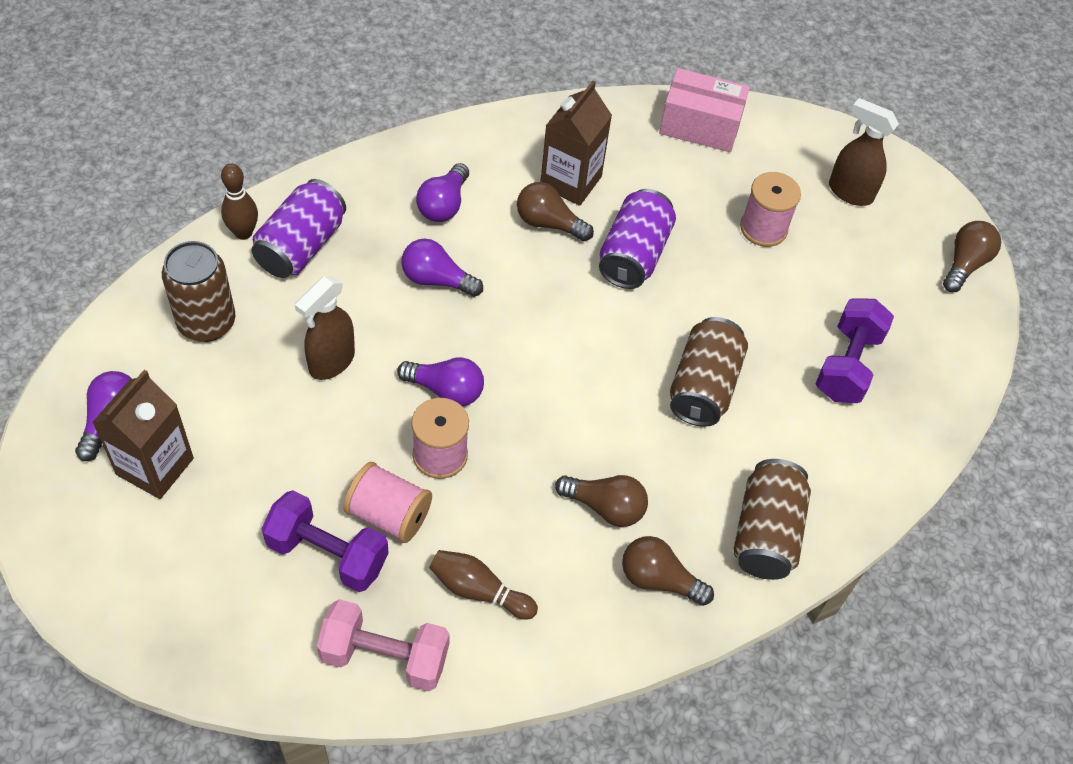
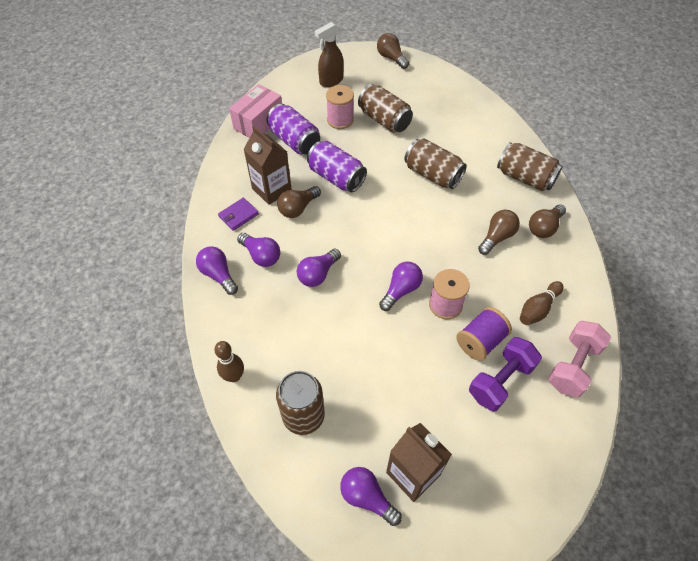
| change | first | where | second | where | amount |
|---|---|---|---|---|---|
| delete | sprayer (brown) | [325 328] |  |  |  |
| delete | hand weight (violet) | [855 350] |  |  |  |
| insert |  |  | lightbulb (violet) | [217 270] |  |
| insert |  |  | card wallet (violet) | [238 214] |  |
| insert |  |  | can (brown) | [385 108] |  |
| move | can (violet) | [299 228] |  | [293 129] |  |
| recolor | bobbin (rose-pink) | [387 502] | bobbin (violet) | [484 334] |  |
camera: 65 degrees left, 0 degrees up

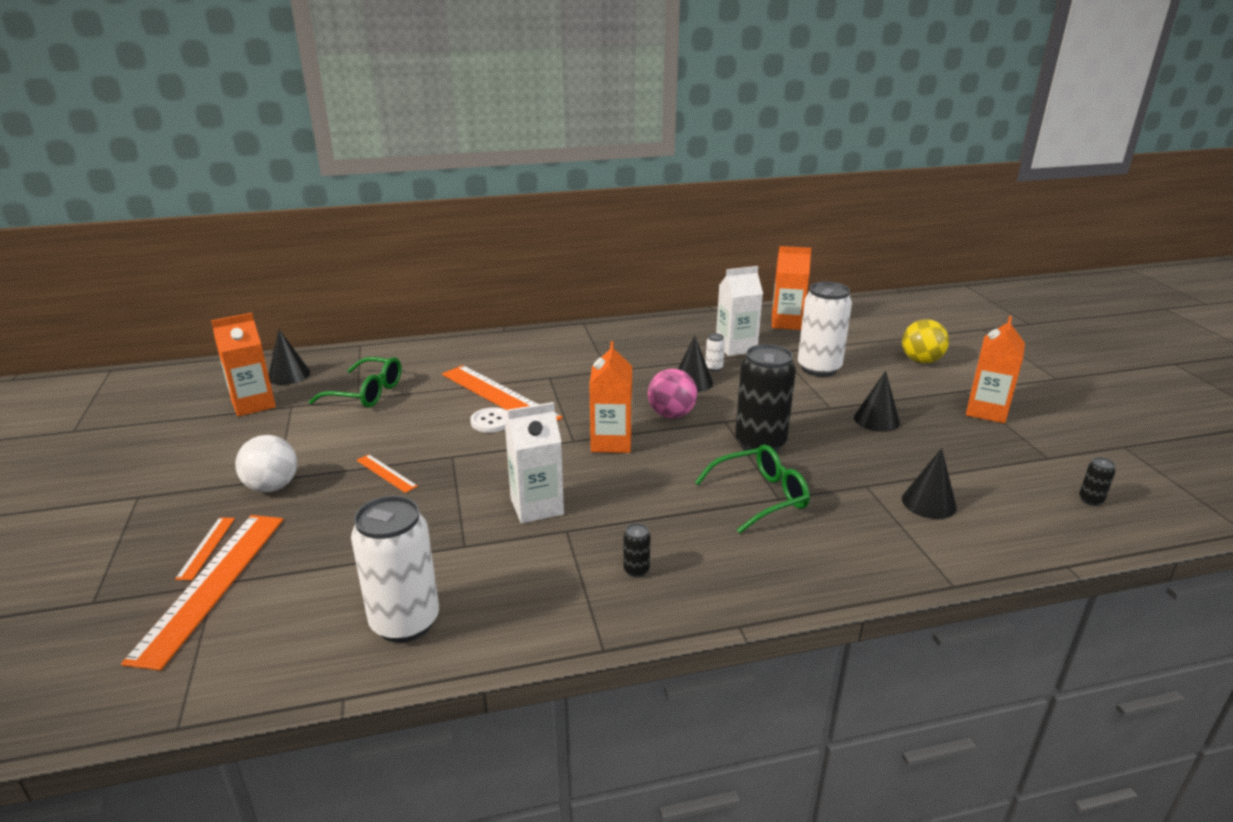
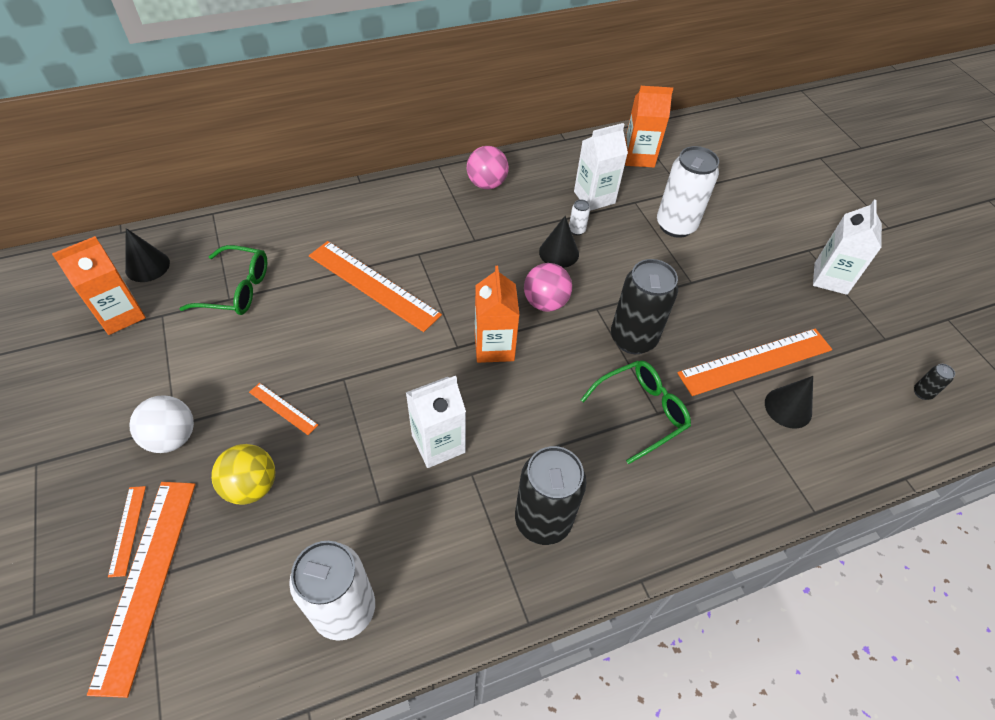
| change | first | where | second | where | amount |
|---|---|---|---|---|---|
| delete | shirt button (snow-white) | [489 420] |  |  |  |
| delete | cone shape (jet-black) | [877 401] |  |  |  |
| insert |  |  | play ball (rose-pink) | [488 167] |  |
| insert |  |  | ruler (orange-coloured) | [755 362] |  |
| move | play ball (golden) | [925 341] |  | [243 474] |  |
| recolor | juice carton (orange-coloured) | [995 369] | juice carton (snow-white) | [847 247] |  |
| resize | can (jet-black) | [636 550] |  | [550 495] | x2.46 |
camera: 10 degrees left, 25 degrees up

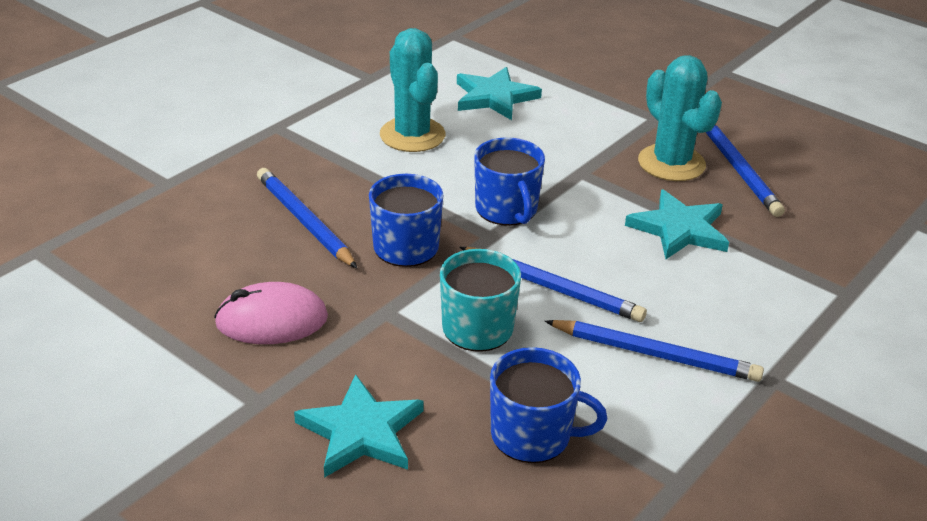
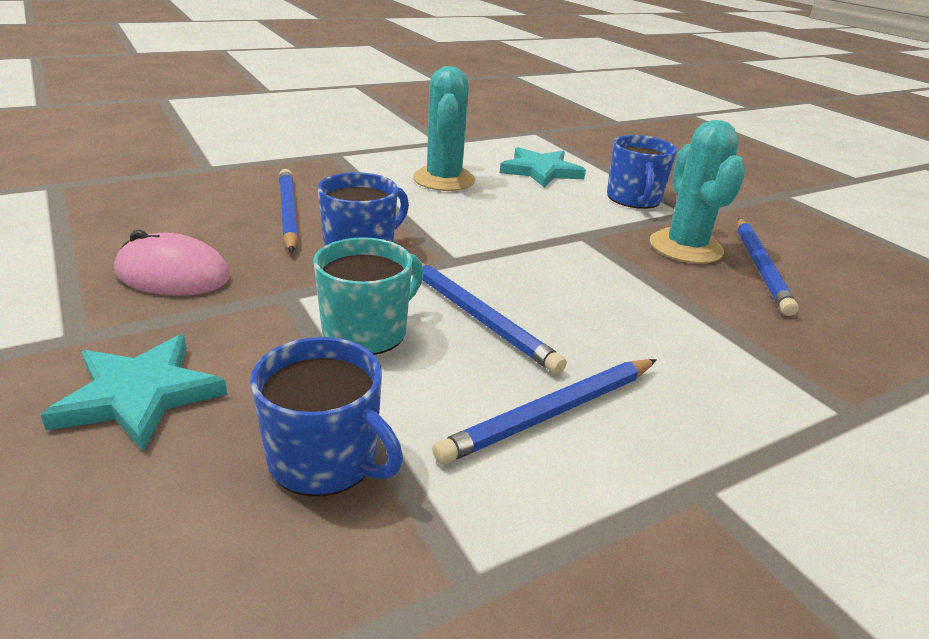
| change | first | where | second | where | amount |
|---|---|---|---|---|---|
| delete | five-pointed star (aqua) | [677 224] |  |  |  |
| move | mug (cobalt) | [509 181] |  | [642 172] |  |
| rotate | wooden pencil (cobalt) | [654 351] |  | [544 411] | 105 degrees clockwise |
camera: 20 degrees right, 5 degrees down

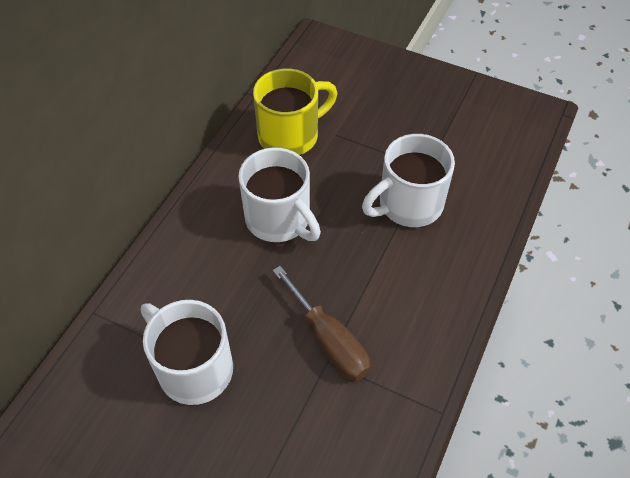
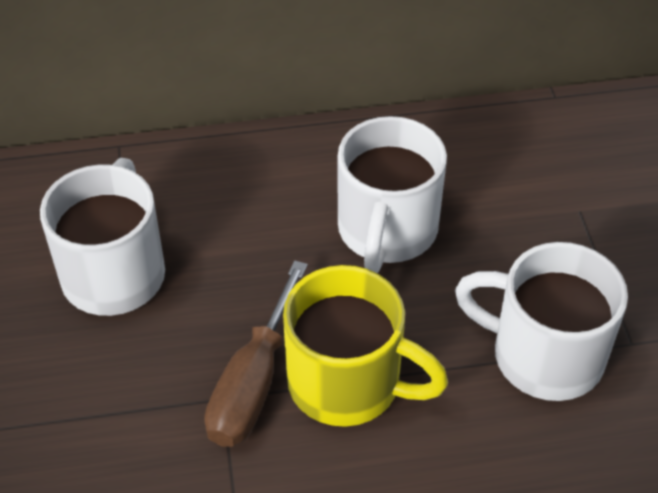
| change | first | where | second | where | amount |
|---|---|---|---|---|---|
| move | mug (golden) | [295 111] |  | [365 346] |  |
camera: 55 degrees right, 5 degrees down

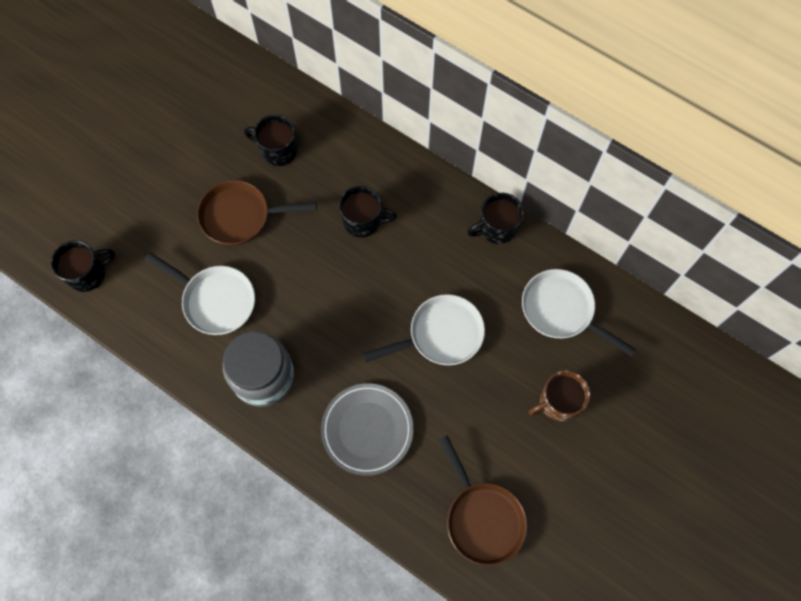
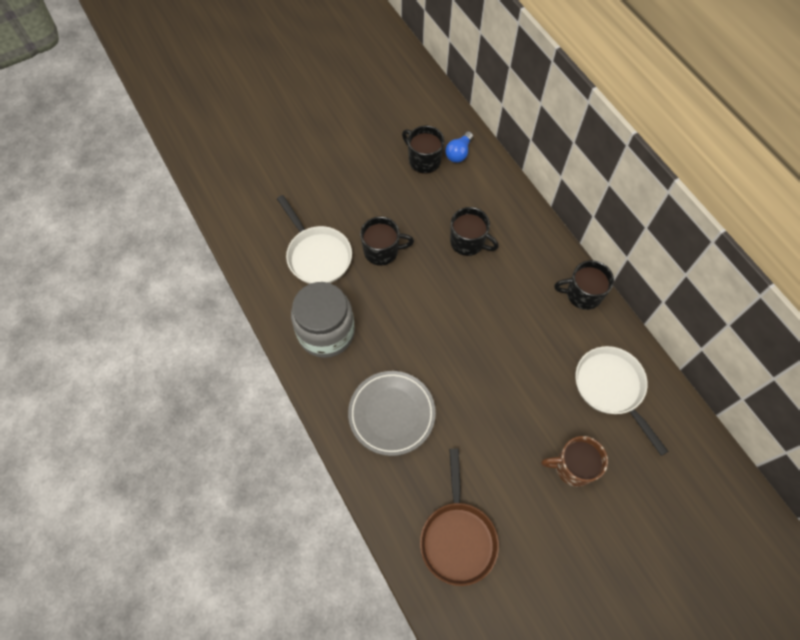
| change | first | where | second | where | amount |
|---|---|---|---|---|---|
| delete | pan (brown) | [257 212] |  |  |  |
| delete | pan (snow-white) | [424 329] |  |  |  |
| insert |  |  | lightbulb (cobalt) | [459 147] |  |
| move | mug (jet-black) | [83 266] |  | [387 241] |  |
camera: 25 degrees right, 5 degrees down

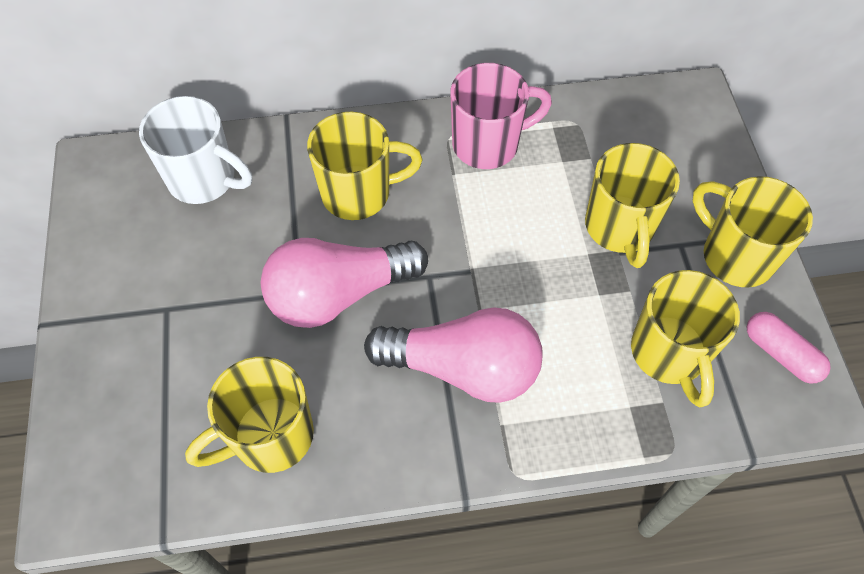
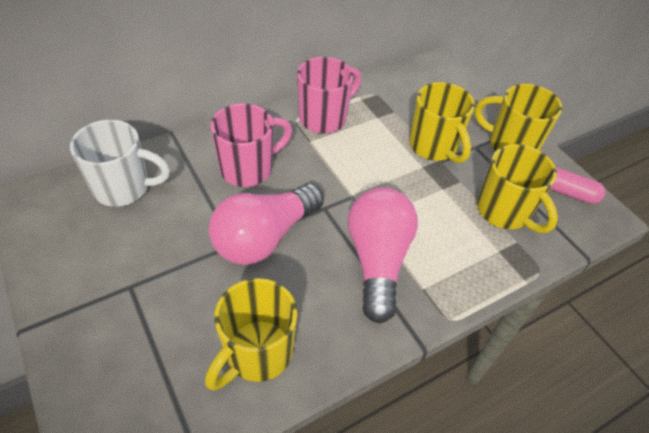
| change | first | where | second | where | amount |
|---|---|---|---|---|---|
| recolor | mug (golden) | [365 166] | mug (rose-pink) | [251 145] |  |
| rotate | lightbulb (rose-pink) | [453 355] |  | [382 255] | 75 degrees counterclockwise |
camera: 25 degrees left, 10 degrees down

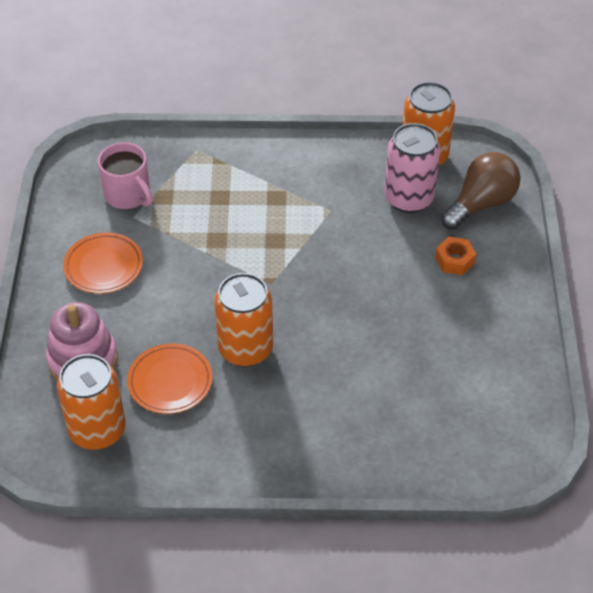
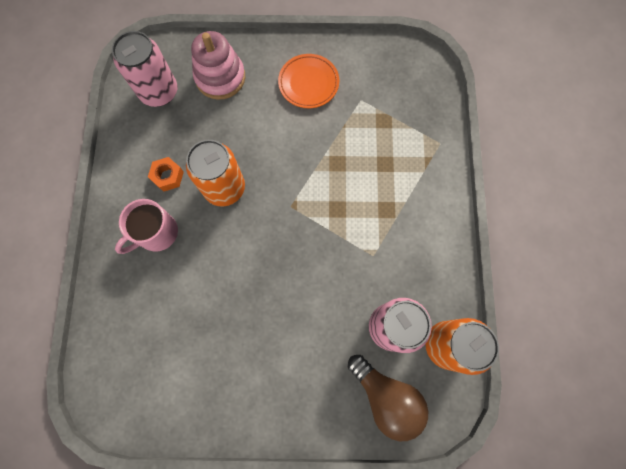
| change | first | where | second | where | amount |
|---|---|---|---|---|---|
| delete | flat dish (orange-coloured) | [169 378] |  |  |  |
| move | mug (rose-pink) | [125 175] |  | [146 226] |  |
| move | hex nut (orange-coloured) | [455 256] |  | [166 174] |  |
| recolor | can (orange-coloured) | [91 402] | can (rose-pink) | [144 69] |  |
camera: 90 degrees right, 25 degrees up

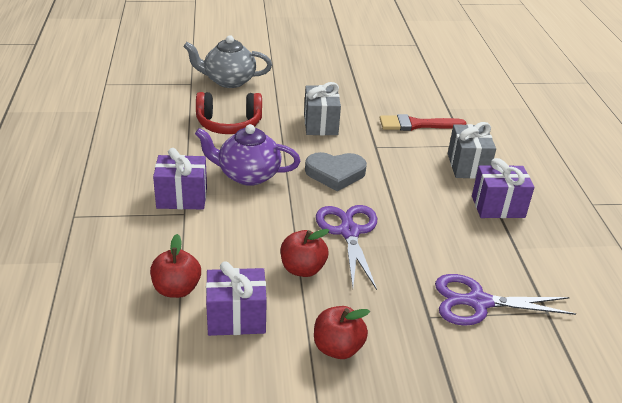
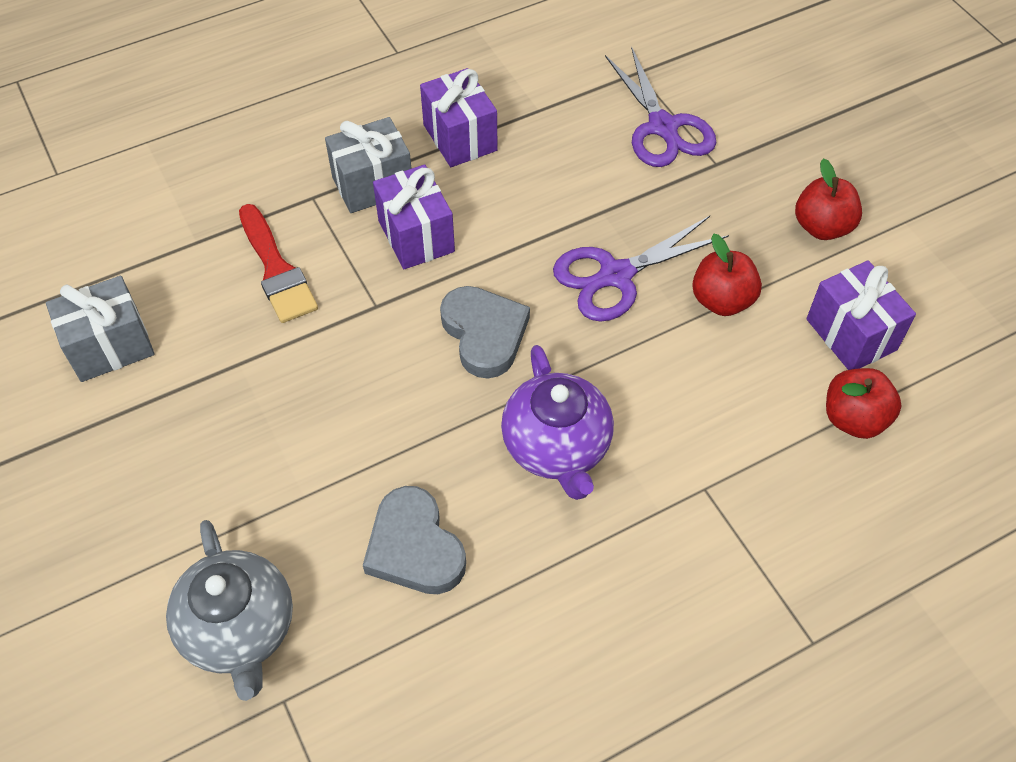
| change | first | where | second | where | amount |
|---|---|---|---|---|---|
| move | present (violet) | [180 178] |  | [414 217] |  |
| move | present (grey) | [322 108] |  | [100 329] |  |
| replace | headphones (scarlet) | [229 113] | love heart (grey) | [414 540] |  |
camera: 110 degrees left, 20 degrees up

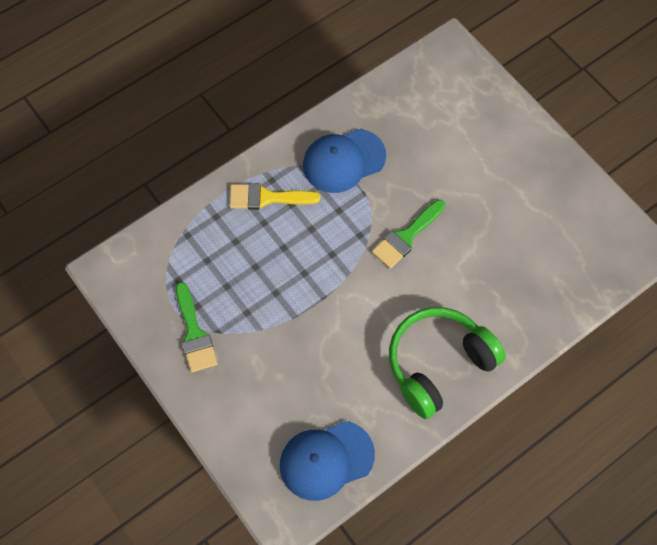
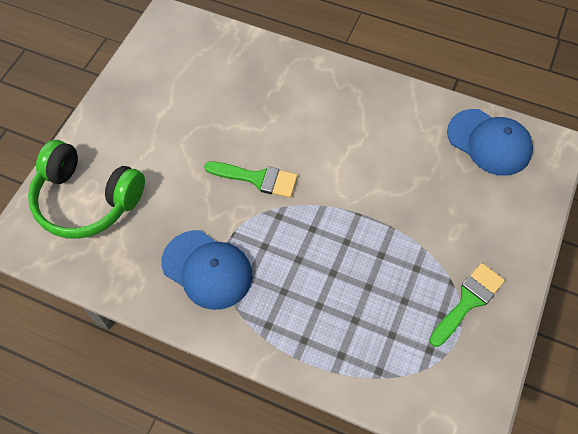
| change | first | where | second | where | amount |
|---|---|---|---|---|---|
| delete | brush (golden) | [274 196] |  |  |  |
| move | headphones (green) | [447 363] |  | [86 189] |  |
camera: 120 degrees left, 5 degrees down

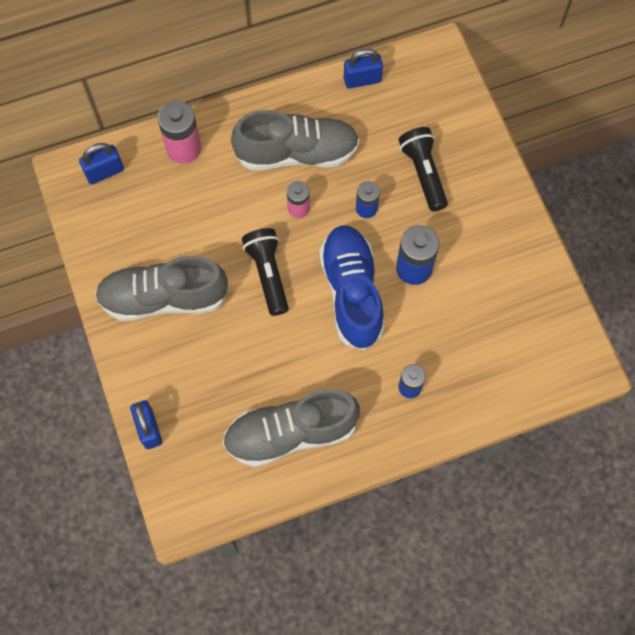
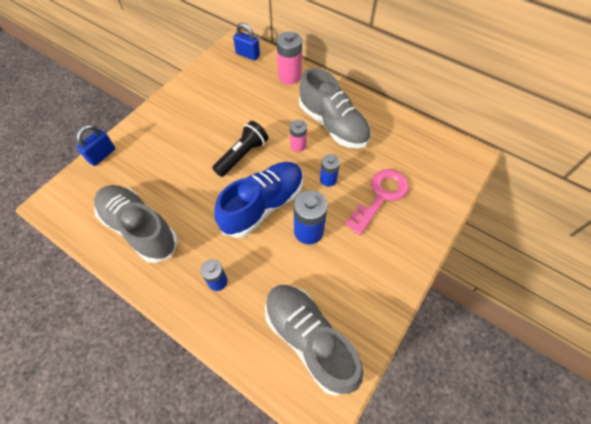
| change | first | where | second | where | amount |
|---|---|---|---|---|---|
| delete | small lock (cobalt) | [363 68] |  |  |  |
| move | shoe (grey) | [162 288] |  | [314 340] |  |
| replace | flashlight (jet-black) | [423 169] | key (rose-pink) | [377 202] |  |
camera: 55 degrees right, 10 degrees down

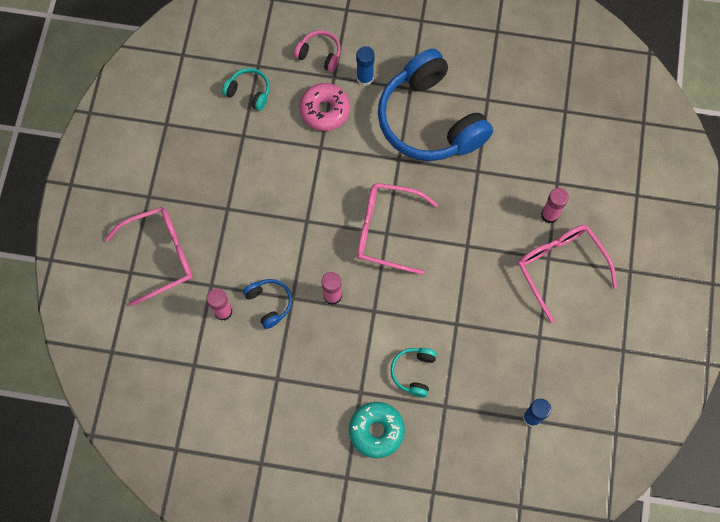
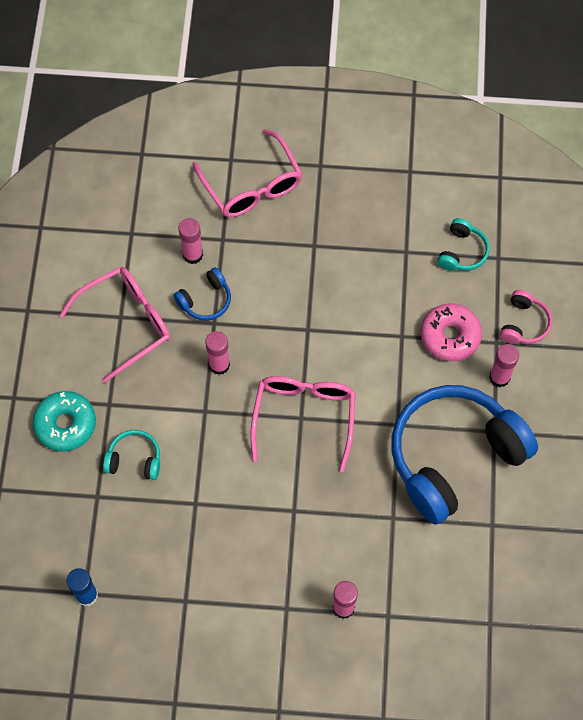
| change | first | where | second | where | amount |
|---|---|---|---|---|---|
| move | spectacles (rose-pink) | [567 274] |  | [114 325] |  |
| recolor | glue (cobalt) | [365 66] | glue (rose-pink) | [504 366] |  |
camera: 85 degrees right, 5 degrees down

